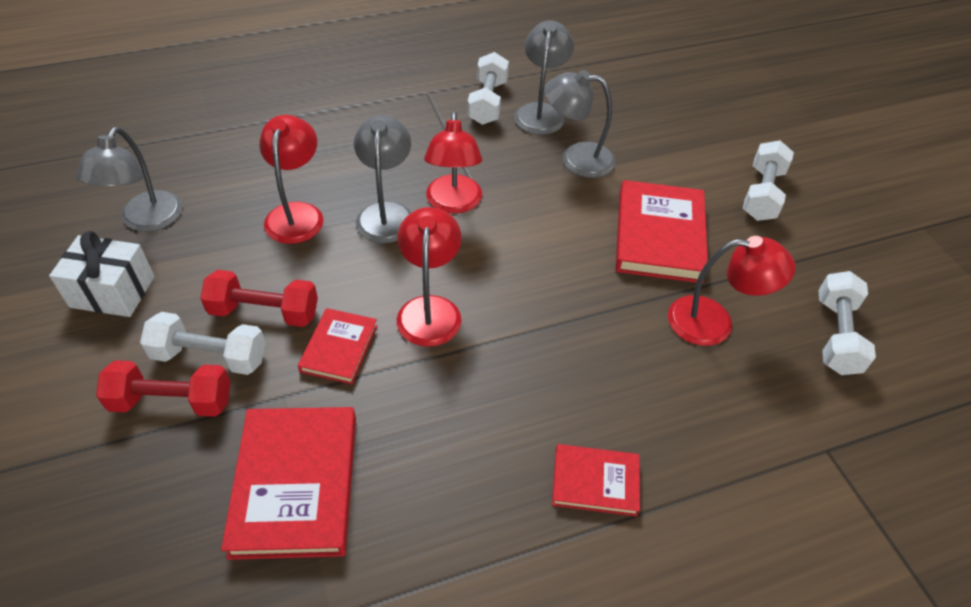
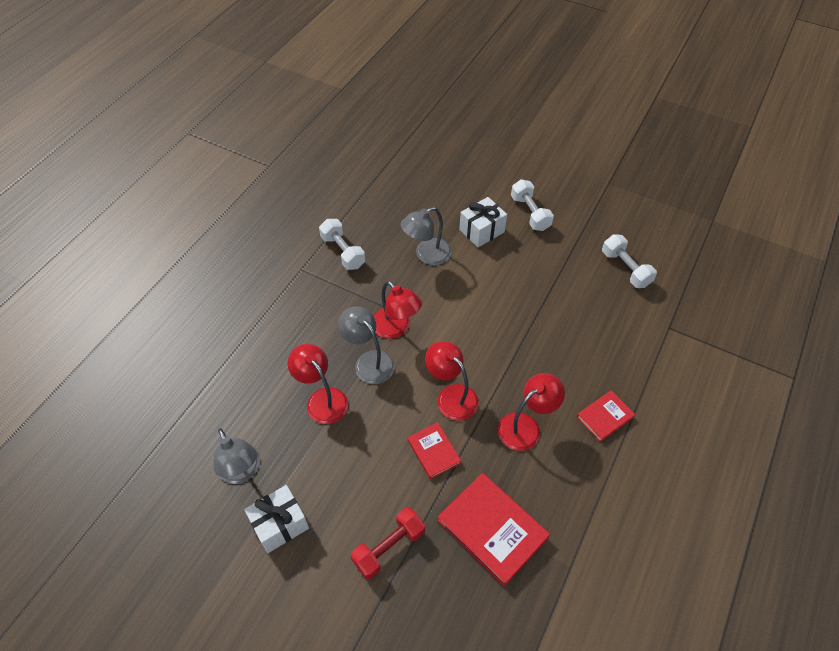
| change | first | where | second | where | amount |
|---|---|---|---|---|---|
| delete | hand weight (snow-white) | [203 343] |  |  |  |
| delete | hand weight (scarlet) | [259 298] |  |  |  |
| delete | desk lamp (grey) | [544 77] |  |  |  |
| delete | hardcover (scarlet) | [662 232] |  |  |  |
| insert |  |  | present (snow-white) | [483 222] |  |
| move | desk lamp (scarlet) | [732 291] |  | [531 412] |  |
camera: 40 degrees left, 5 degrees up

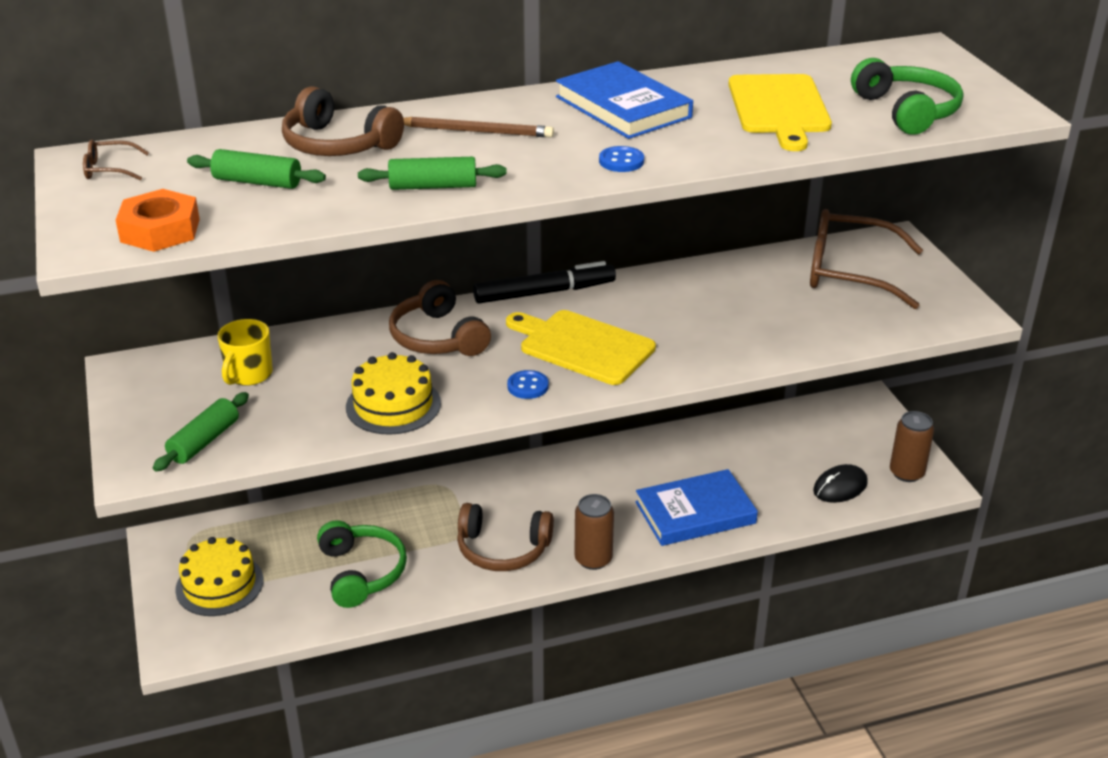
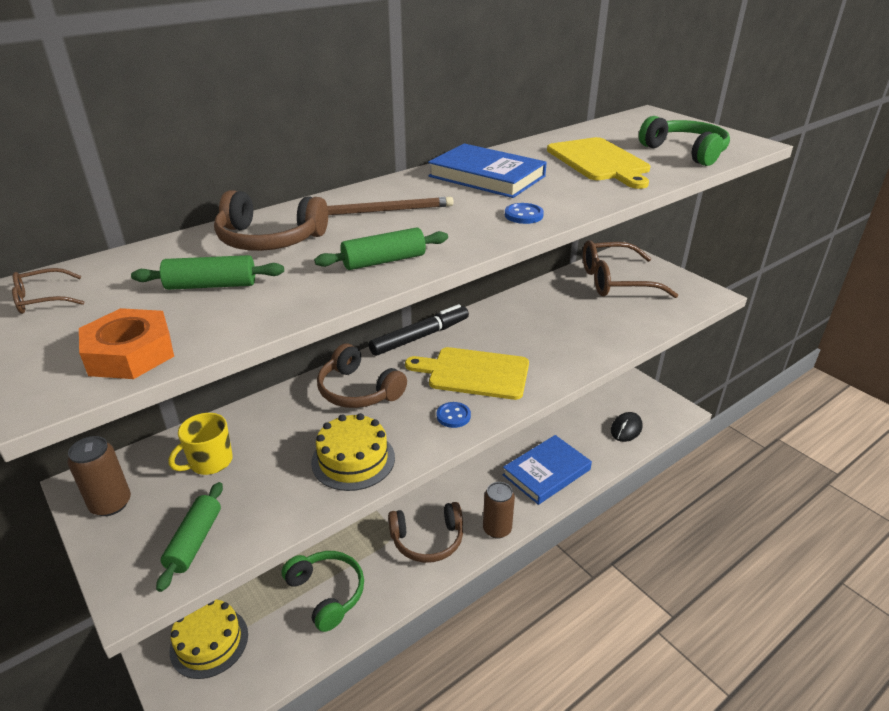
| change | first | where | second | where | amount |
|---|---|---|---|---|---|
| move | can (brown) | [912 446] |  | [99 476] |  |
| rotate | mug (golden) | [245 352] |  | [200 444] | 45 degrees clockwise |
camera: 20 degrees left, 0 degrees up

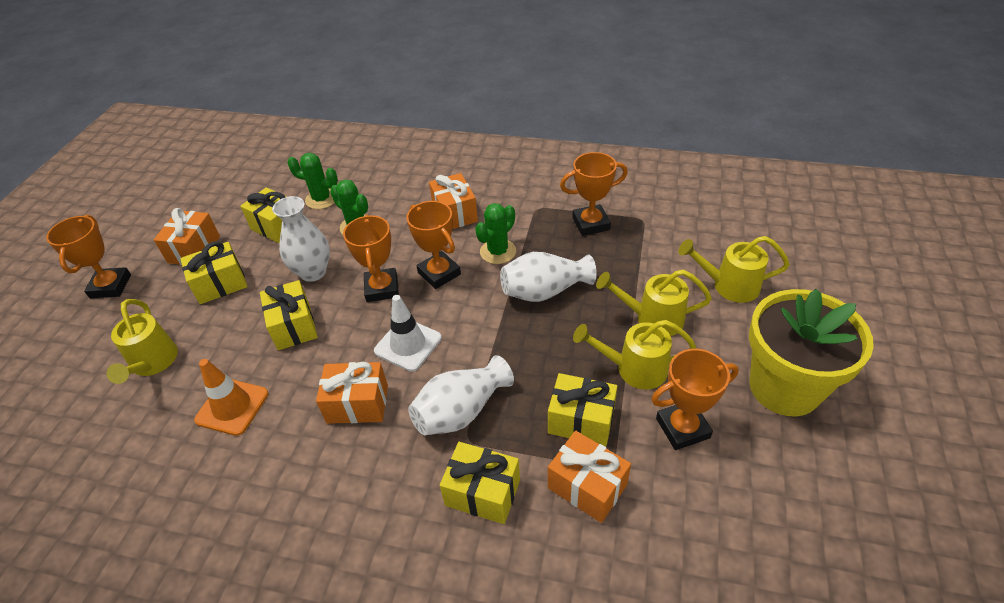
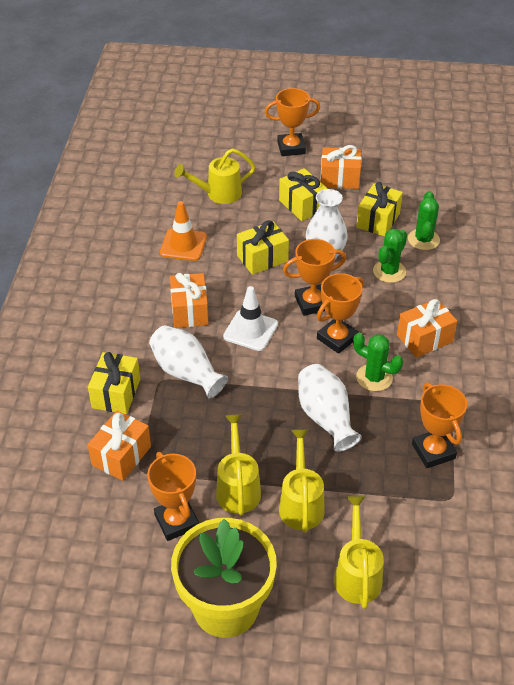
| change | first | where | second | where | amount |
|---|---|---|---|---|---|
| delete | present (golden) | [582 409] |  |  |  |
camera: 80 degrees right, 0 degrees up

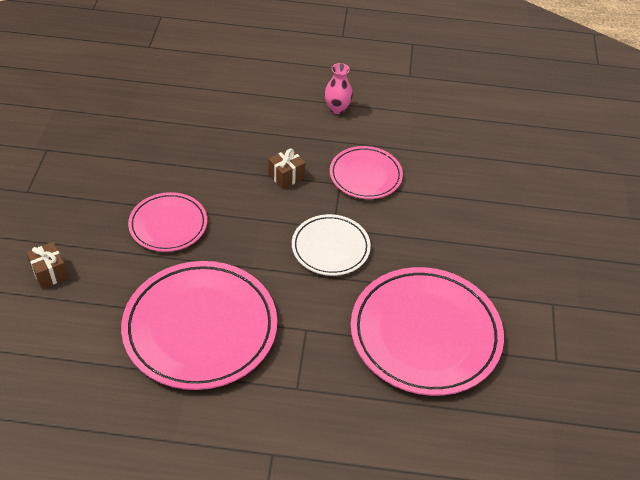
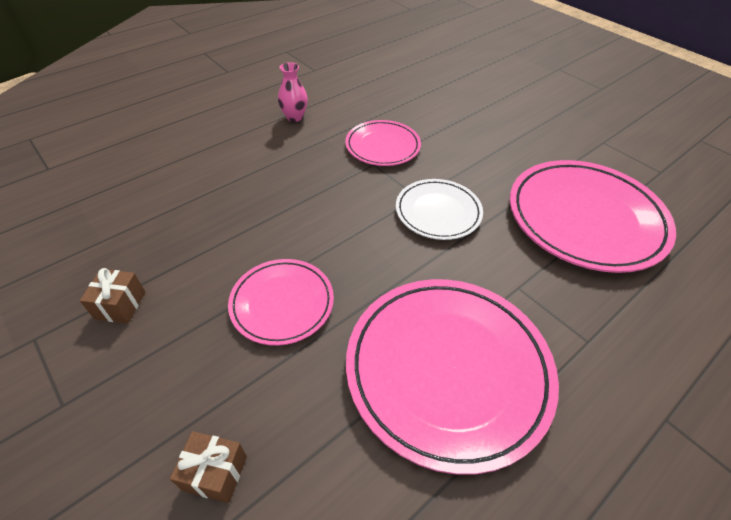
| change | first | where | second | where | amount |
|---|---|---|---|---|---|
| move | present (brown) | [286 168] |  | [112 296] |  |
camera: 45 degrees left, 0 degrees up

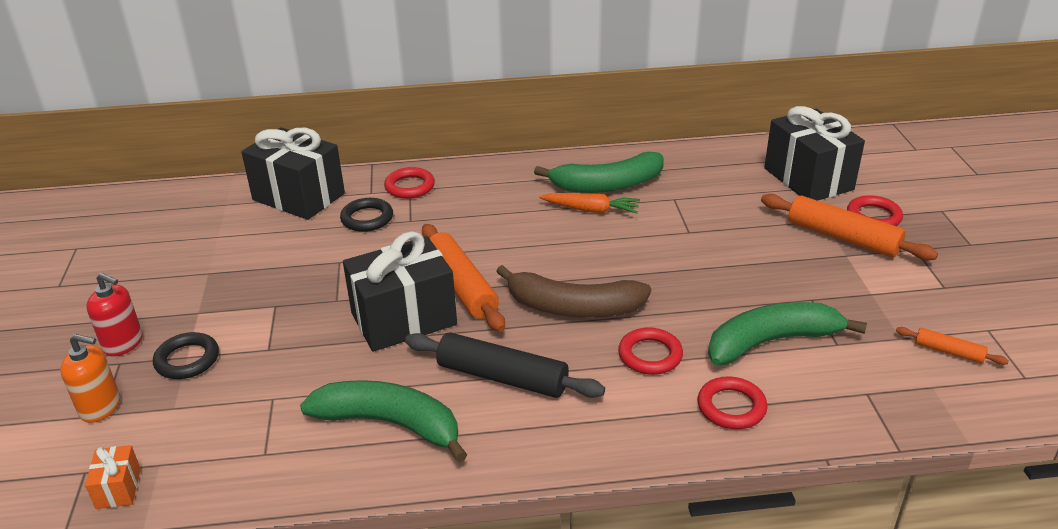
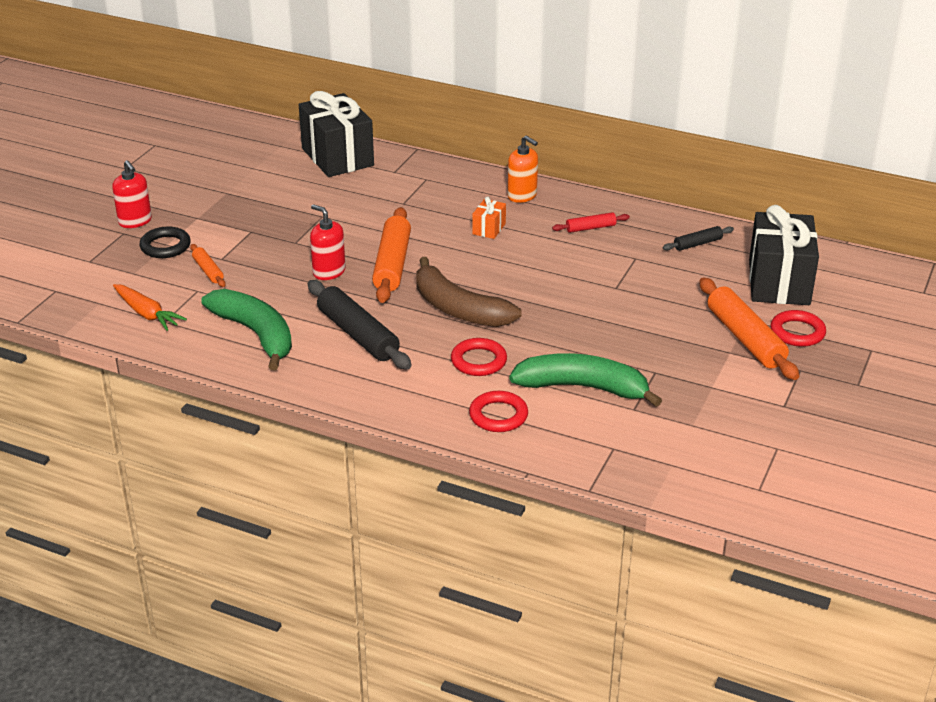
| change | first | where | second | where | amount |
|---|---|---|---|---|---|
| delete | ring (jet-black) | [366 215] |  |  |  |
| delete | ring (scarlet) | [409 183] |  |  |  |
| insert |  |  | pastry roller (jet-black) | [698 238] |  |
| move | soap pump (orange-coloured) | [90 378] |  | [523 169] |  |
| move | present (orange-coloured) | [113 477] |  | [489 218] |  |
| move | toy carrot (orange-coloured) | [589 203] |  | [150 307] |  |
| move | pastry roller (orange-coloured) | [952 346] |  | [208 265] |  |
| replace | present (jet-black) | [400 291] | soap pump (scarlet) | [328 242] |  |
| replace | banana (green) | [599 172] | pastry roller (scarlet) | [591 222] |  |
camera: 30 degrees right, 0 degrees up

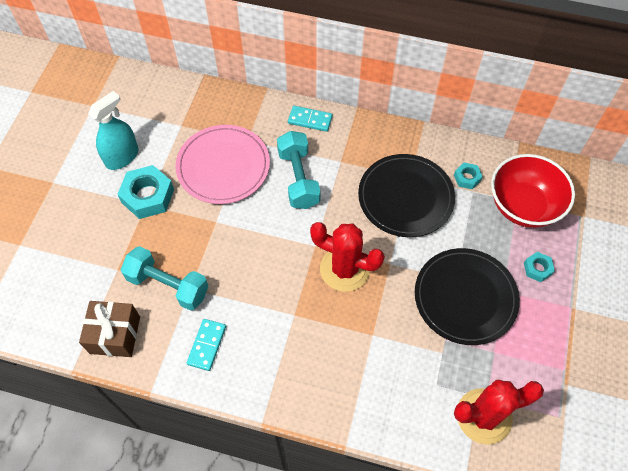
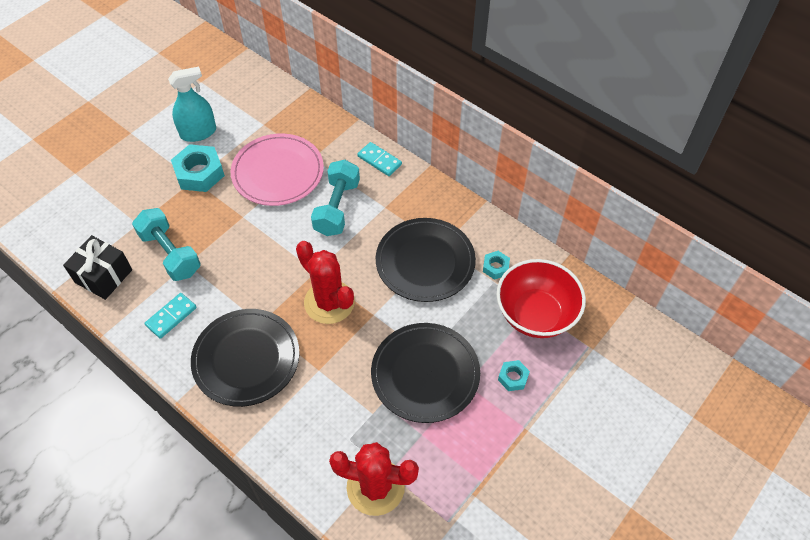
| change | first | where | second | where | amount |
|---|---|---|---|---|---|
| insert |  |  | flat dish (jet-black) | [245 358] |  |
| recolor | present (brown) | [109 329] | present (jet-black) | [97 267] |  |
camera: 25 degrees right, 5 degrees down

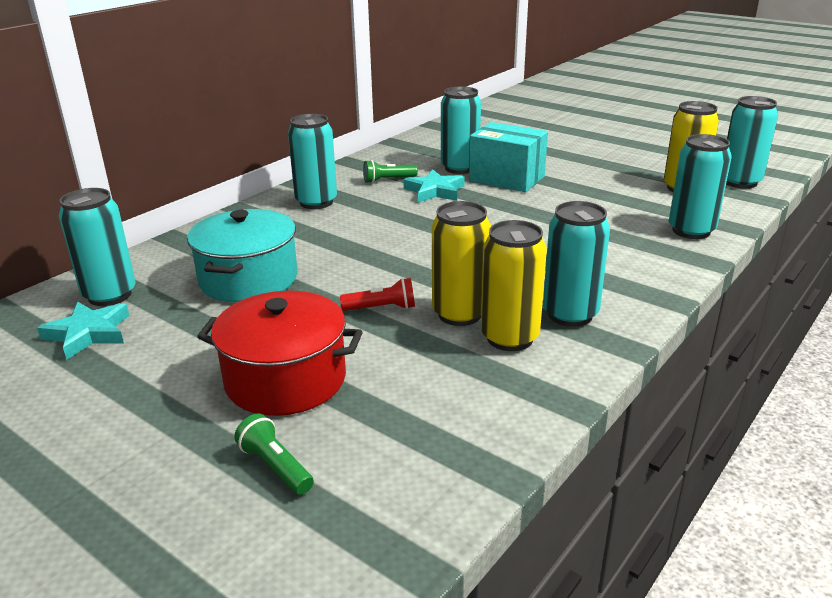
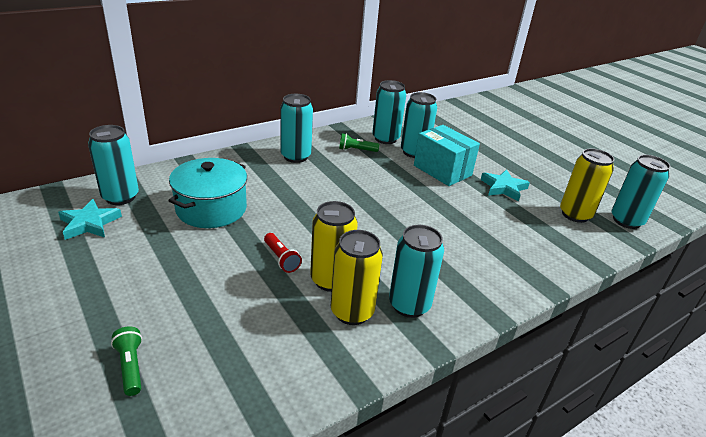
| change | first | where | second | where | amount |
|---|---|---|---|---|---|
| delete | cooking pot (scarlet) | [280 353] |  |  |  |
| move | five-pointed star (aqua) | [434 186] |  | [505 185] |  |
| move | can (aqua) | [700 186] |  | [389 112] |  |
| rotate | flashlight (scarlet) | [377 294] |  | [283 253] | 45 degrees clockwise |
camera: 15 degrees right, 5 degrees up

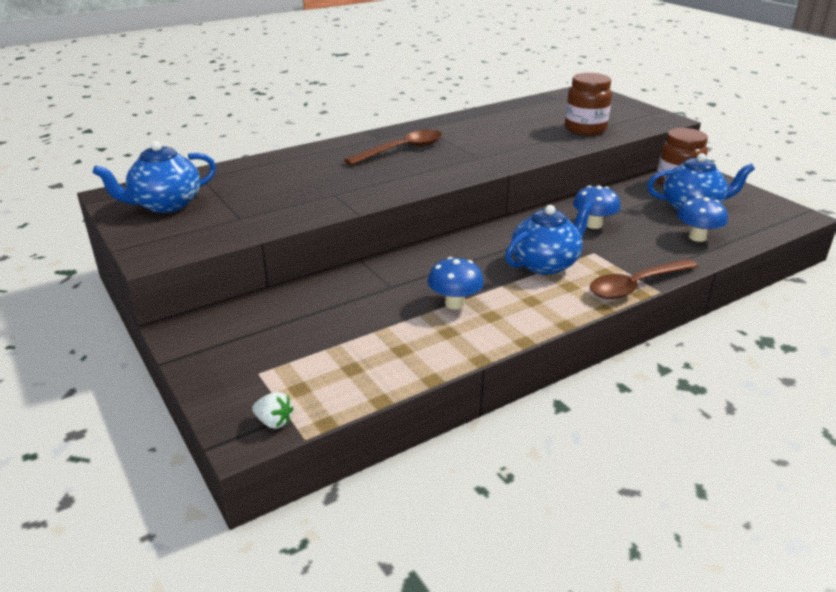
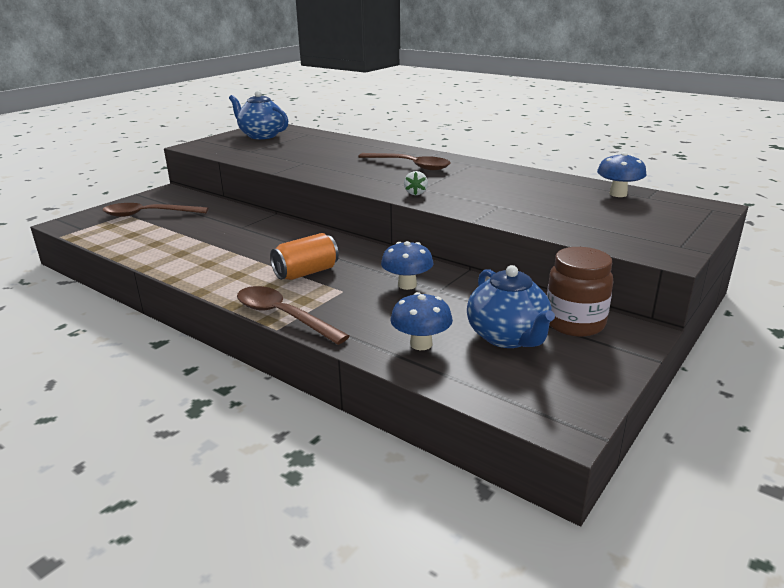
| change | first | where | second | where | amount |
|---|---|---|---|---|---|
| delete | jam jar (brown) | [588 104] |  |  |  |
| insert |  |  | tablespoon (brown) | [155 210] |  |
| move | strawberry (snow-white) | [273 410] |  | [416 183] |  |
| move | mushroom (cobalt) | [456 283] |  | [622 174] |  |
| replace | china teapot (cobalt) | [549 237] | can (orange-coloured) | [304 256] |  |
camera: 70 degrees right, 5 degrees down

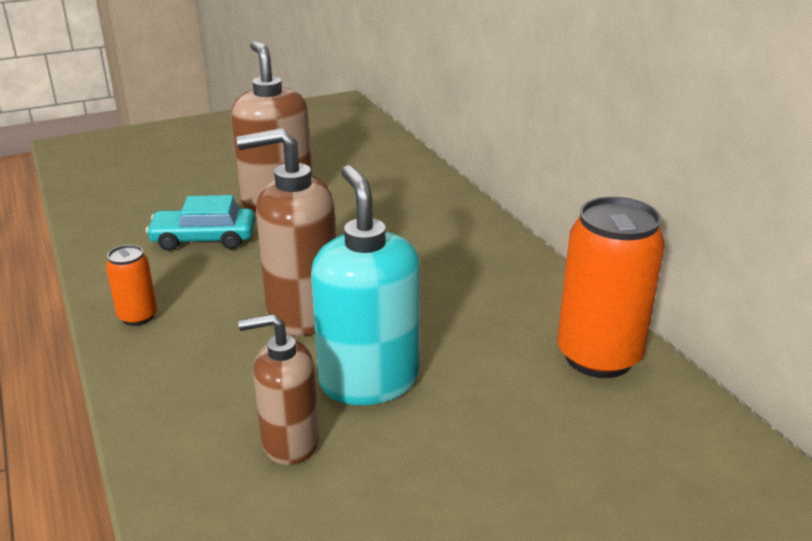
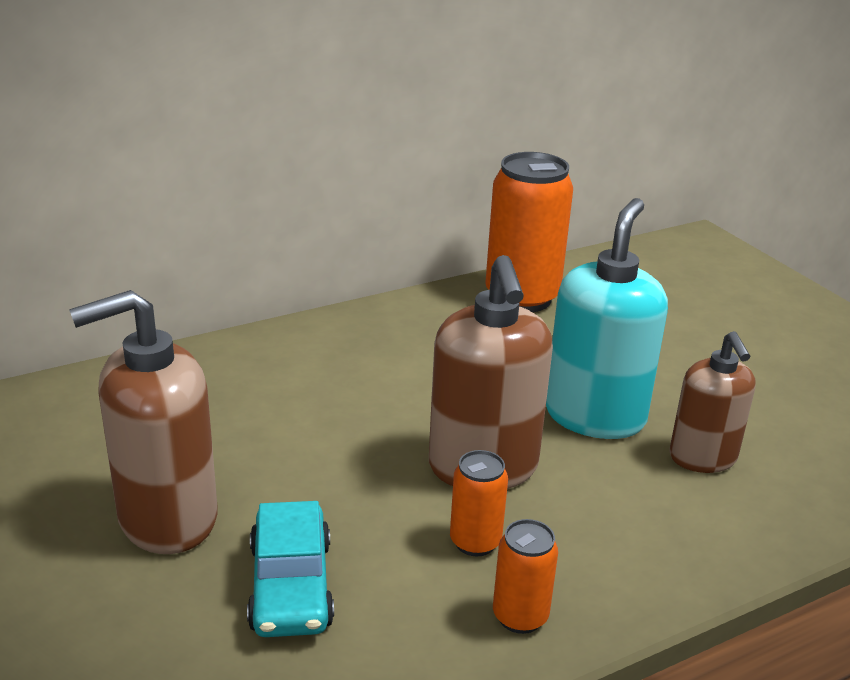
| change | first | where | second | where | amount |
|---|---|---|---|---|---|
| insert |  |  | can (orange-coloured) | [479 503] |  |
| rotate | soap pump (aqua) | [365 285] |  | [607 318] | 135 degrees clockwise |
camera: 95 degrees left, 0 degrees up

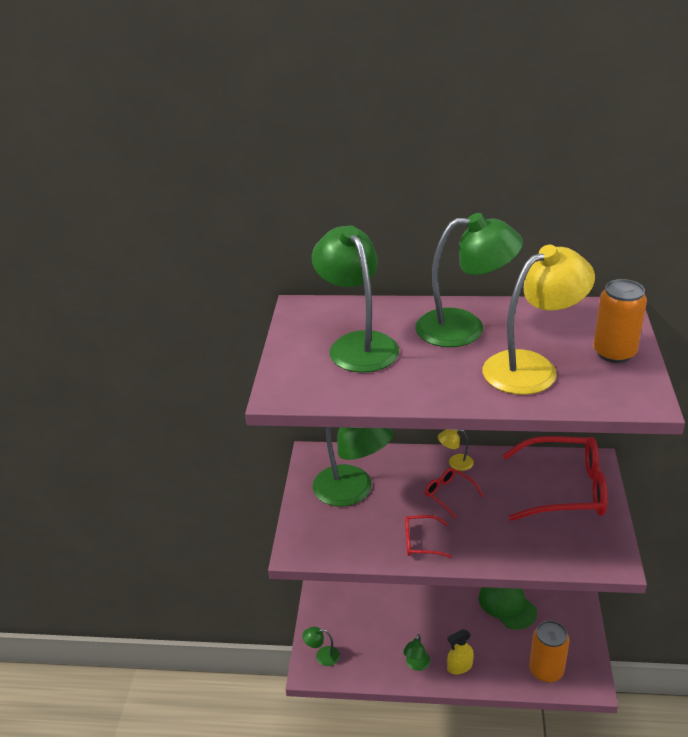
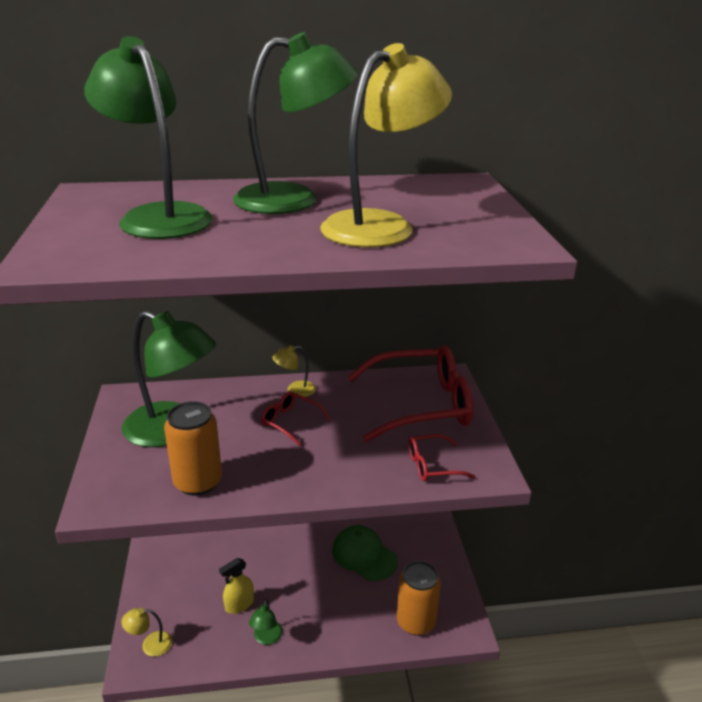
| change | first | where | second | where | amount |
|---|---|---|---|---|---|
| move | spectacles (scarlet) | [428 536] |  | [442 457] |  |
| move | sprayer (golden) | [460 651] |  | [236 586] |  |
| move | can (orange-coloured) | [620 321] |  | [193 448] |  |
| recolor | desk lamp (green) | [321 646] | desk lamp (golden) | [146 632] |  |
camera: 15 degrees left, 5 degrees down

